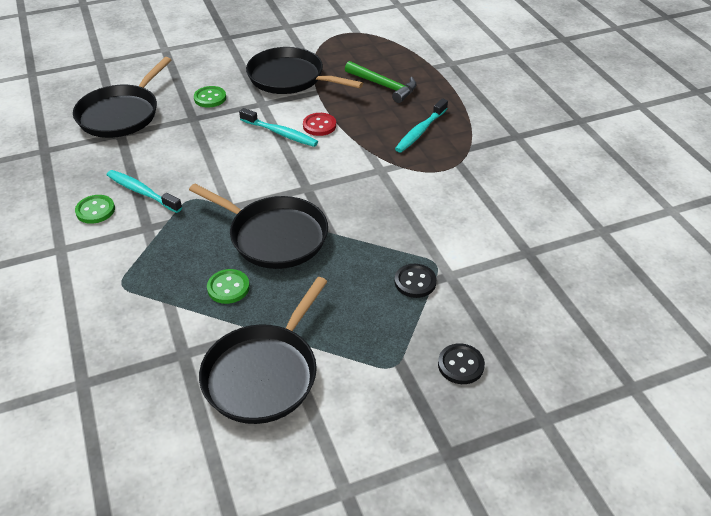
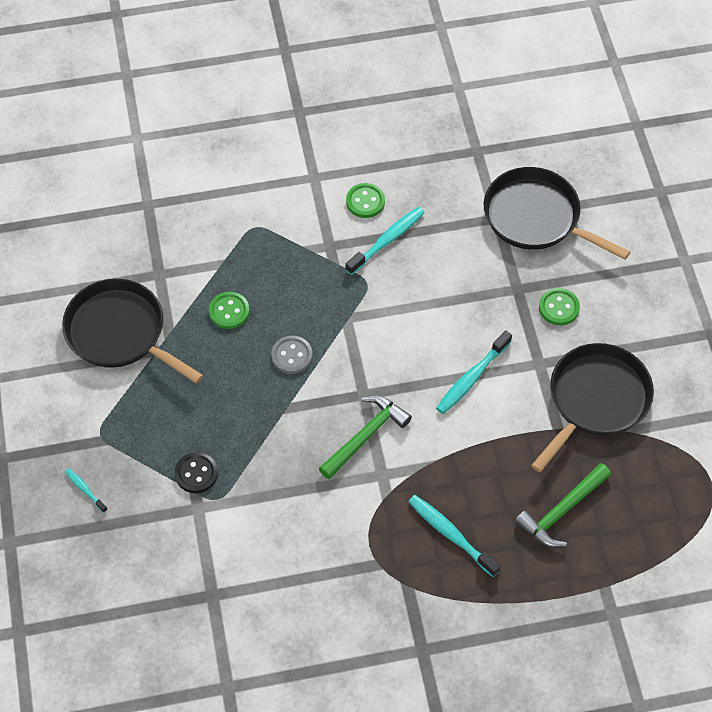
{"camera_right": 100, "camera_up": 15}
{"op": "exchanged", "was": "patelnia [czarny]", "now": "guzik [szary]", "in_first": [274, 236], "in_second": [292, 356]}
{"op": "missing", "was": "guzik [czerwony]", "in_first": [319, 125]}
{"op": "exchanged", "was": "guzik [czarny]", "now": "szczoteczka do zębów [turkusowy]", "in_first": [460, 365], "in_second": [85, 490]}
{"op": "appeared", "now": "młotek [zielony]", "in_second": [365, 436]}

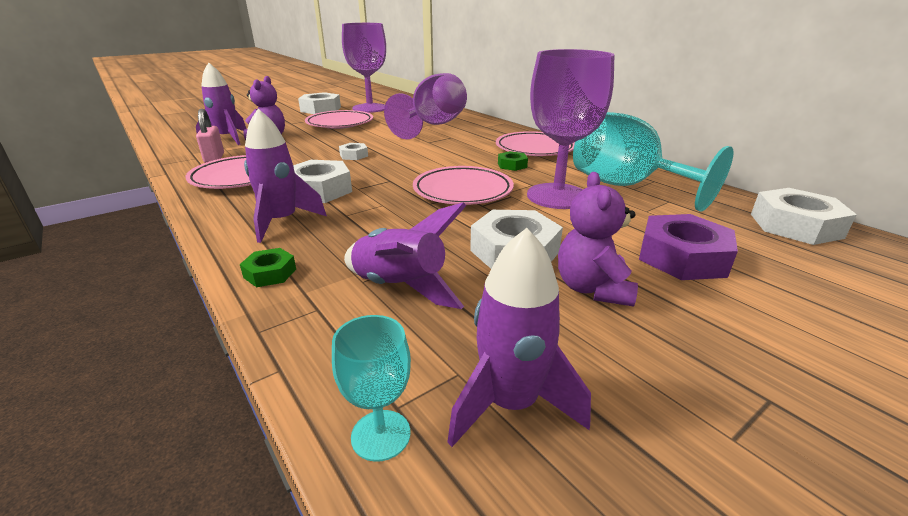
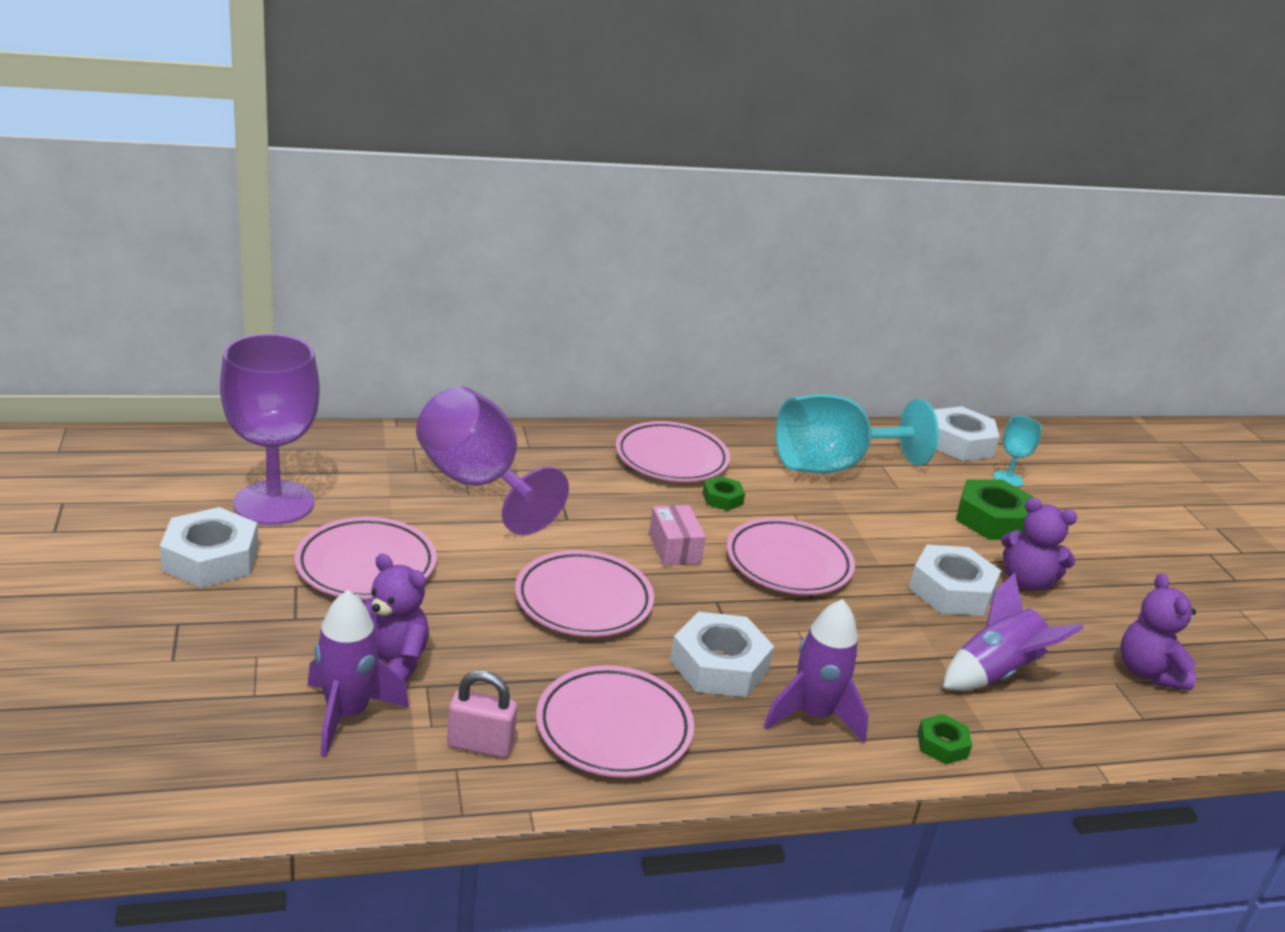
{"camera_right": -70, "camera_up": 0}
{"op": "relocated", "was": "kielich [turkusowy]", "in_first": [381, 435], "in_second": [1008, 479]}
{"op": "exchanged", "was": "nakrętka [biały]", "now": "talerz [różowy]", "in_first": [354, 155], "in_second": [583, 600]}
{"op": "exchanged", "was": "rakieta [fioletowy]", "now": "miś [fioletowy]", "in_first": [510, 403], "in_second": [1147, 672]}
{"op": "missing", "was": "kielich [fioletowy]", "in_first": [557, 196]}
{"op": "colour", "was": "nakrętka [fioletowy]", "now": "nakrętka [zielony]", "in_first": [682, 257], "in_second": [992, 519]}
{"op": "appeared", "now": "pudełko [różowy]", "in_second": [674, 548]}

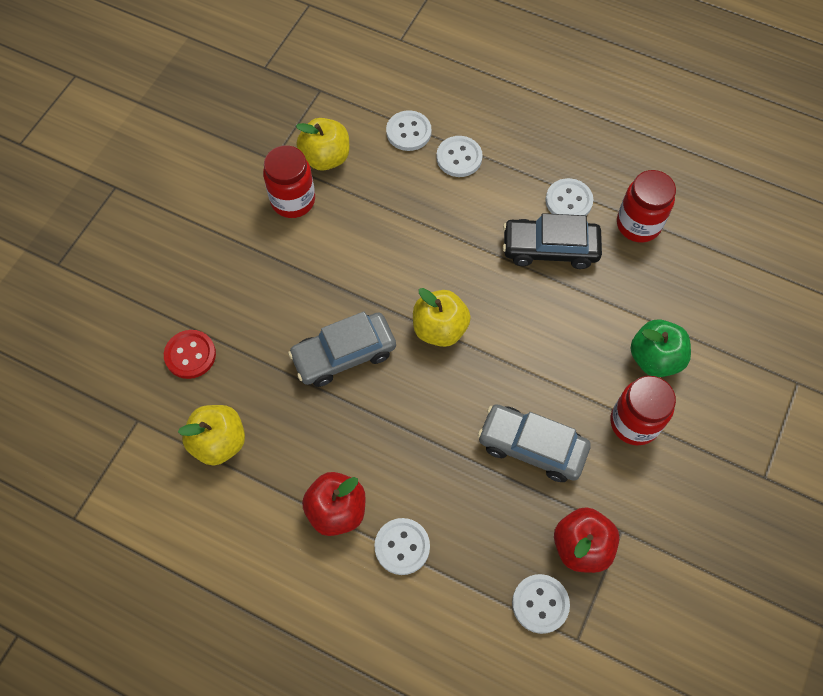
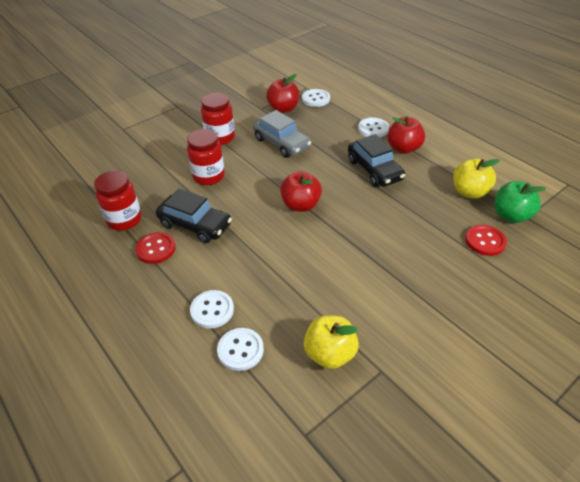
{"camera_right": -155, "camera_up": -20}
{"op": "relocated", "was": "słoik [czerwony]", "in_first": [293, 200], "in_second": [208, 176]}
{"op": "missing", "was": "samochód [szary]", "in_first": [344, 354]}
{"op": "colour", "was": "jabłko [żółty]", "now": "jabłko [czerwony]", "in_first": [440, 329], "in_second": [300, 205]}
{"op": "colour", "was": "guzik [biały]", "now": "guzik [czerwony]", "in_first": [568, 201], "in_second": [156, 249]}
{"op": "relocated", "was": "jabłko [zielony]", "in_first": [654, 358], "in_second": [511, 215]}
{"op": "appeared", "now": "samochód [czarny]", "in_second": [374, 170]}

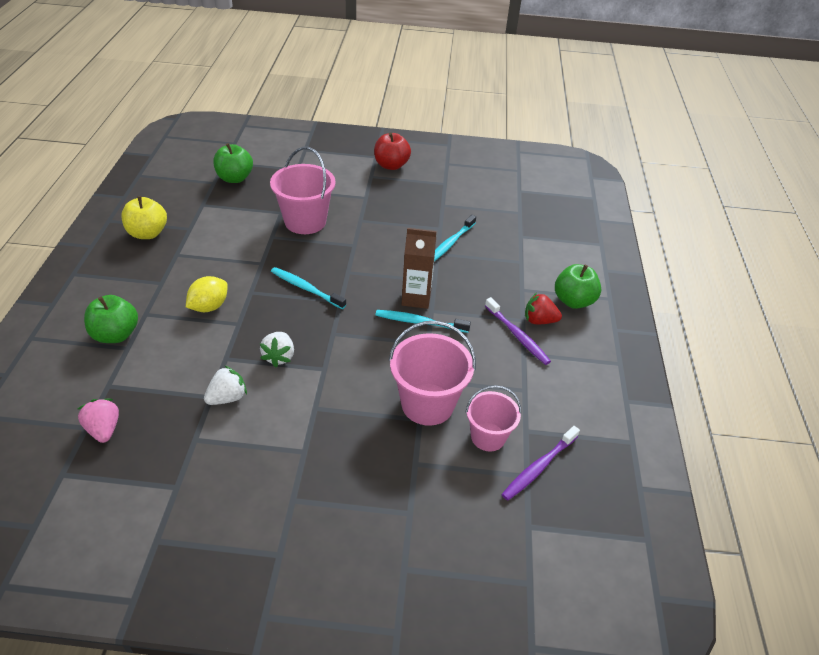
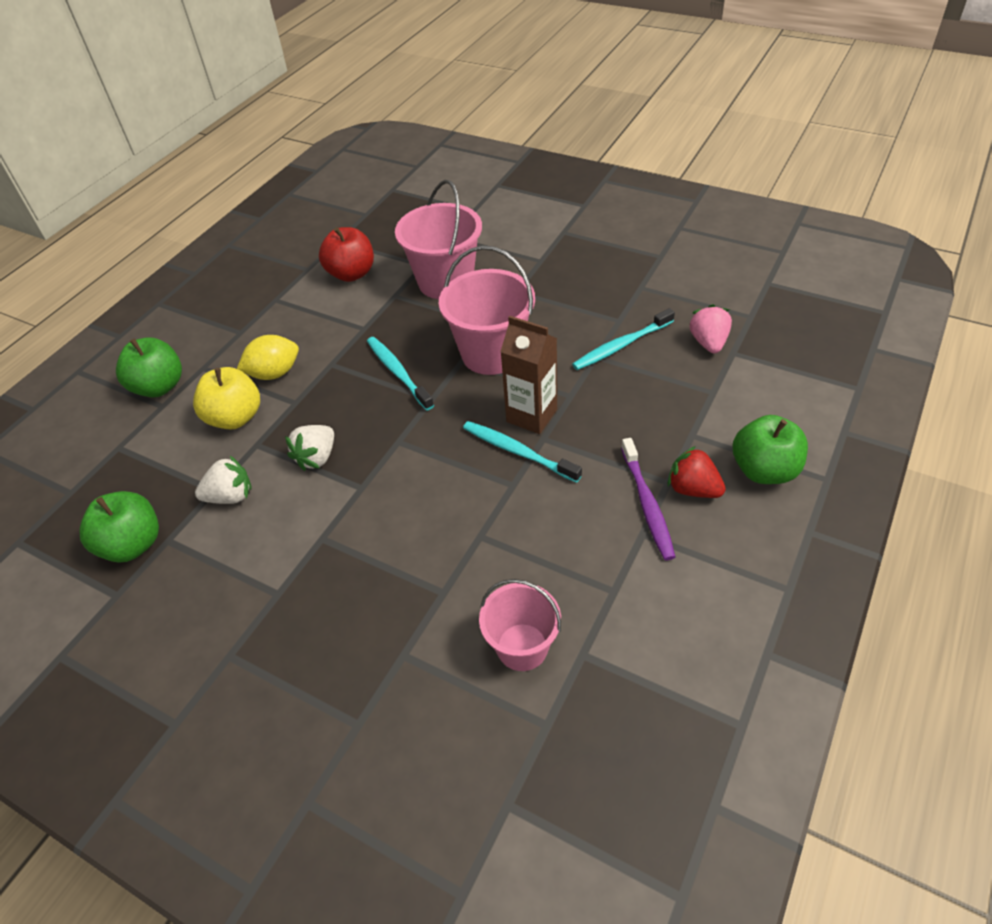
{"camera_right": 30, "camera_up": 5}
{"op": "relocated", "was": "truskawka [różowy]", "in_first": [104, 429], "in_second": [708, 342]}
{"op": "relocated", "was": "jabłko [żółty]", "in_first": [147, 233], "in_second": [235, 417]}
{"op": "relocated", "was": "jabłko [zielony]", "in_first": [235, 178], "in_second": [133, 544]}
{"op": "relocated", "was": "jabłko [czerwony]", "in_first": [391, 165], "in_second": [351, 274]}
{"op": "relocated", "was": "wiadro [różowy]", "in_first": [427, 404], "in_second": [491, 353]}
{"op": "missing", "was": "szczoteczka do zębów [fioletowy]", "in_first": [538, 467]}

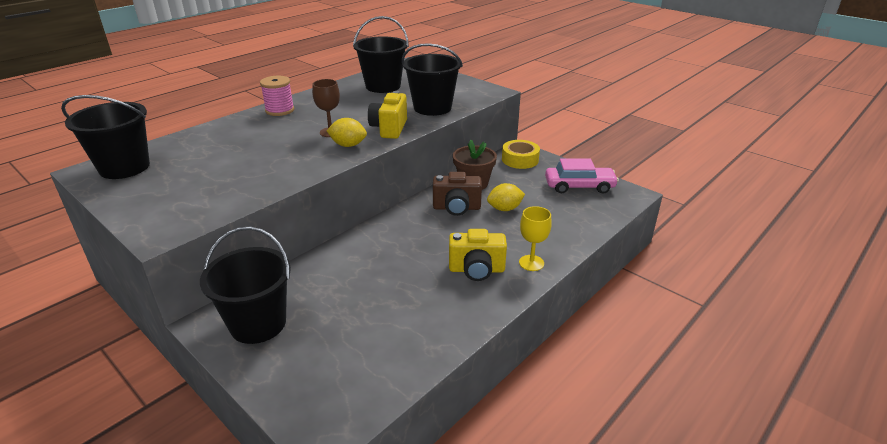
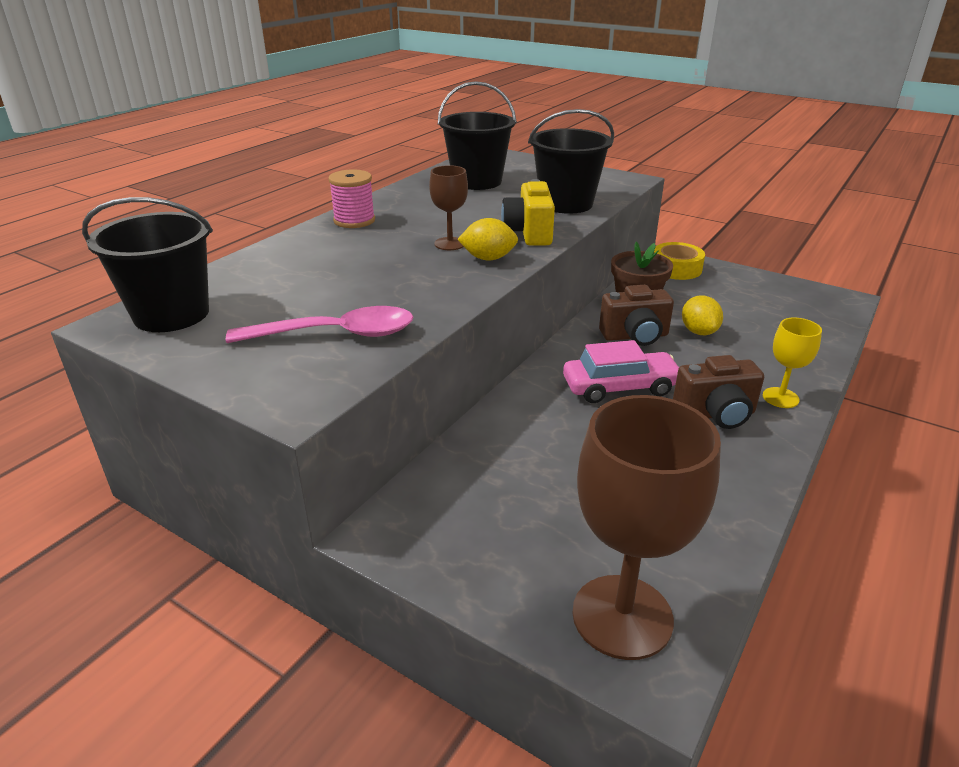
{"camera_right": -10, "camera_up": 0}
{"op": "missing", "was": "wiadro [czarny]", "in_first": [258, 324]}
{"op": "colour", "was": "aparat fotograficzny [żółty]", "now": "aparat fotograficzny [brązowy]", "in_first": [476, 270], "in_second": [715, 414]}
{"op": "spun", "was": "cytryna [żółty]", "in_first": [504, 209], "in_second": [699, 332], "clockwise": -75}
{"op": "relocated", "was": "samochód [różowy]", "in_first": [579, 186], "in_second": [620, 387]}
{"op": "appeared", "now": "łyżka [różowy]", "in_second": [336, 334]}
{"op": "appeared", "now": "kielich [brązowy]", "in_second": [622, 616]}

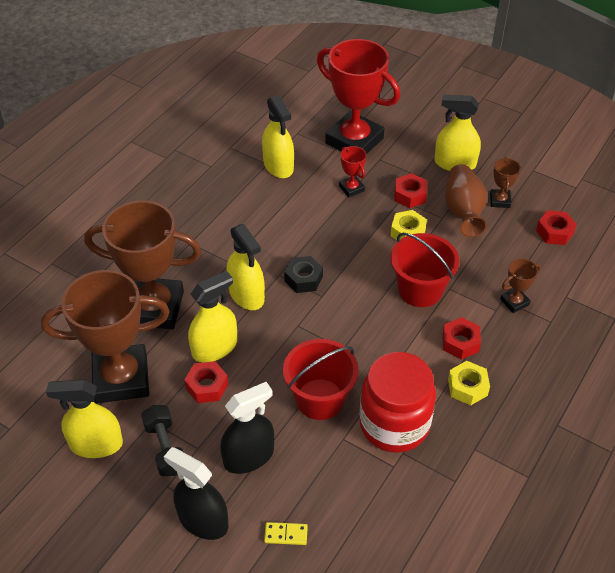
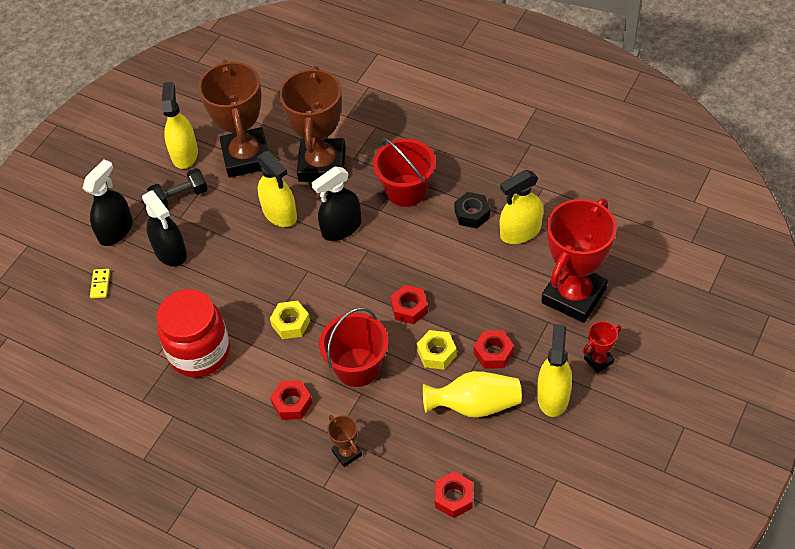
{"camera_right": 90, "camera_up": 5}
{"op": "relocated", "was": "nakrętka [czerwony]", "in_first": [207, 386], "in_second": [409, 308]}
{"op": "colour", "was": "spryskiwacz [żółty]", "now": "spryskiwacz [czarny]", "in_first": [246, 295], "in_second": [341, 228]}
{"op": "relocated", "was": "wiadro [czerwony]", "in_first": [320, 399], "in_second": [406, 190]}
{"op": "relocated", "was": "nakrętka [czarny]", "in_first": [303, 279], "in_second": [472, 214]}
{"op": "relocated", "was": "puchar [czerwony]", "in_first": [351, 188], "in_second": [598, 360]}
{"op": "colour", "was": "wazon [brązowy]", "now": "wazon [żółty]", "in_first": [463, 211], "in_second": [475, 405]}
{"op": "relocated", "was": "nakrętka [żółty]", "in_first": [467, 387], "in_second": [291, 323]}
{"op": "missing", "was": "puchar [brązowy]", "in_first": [499, 200]}

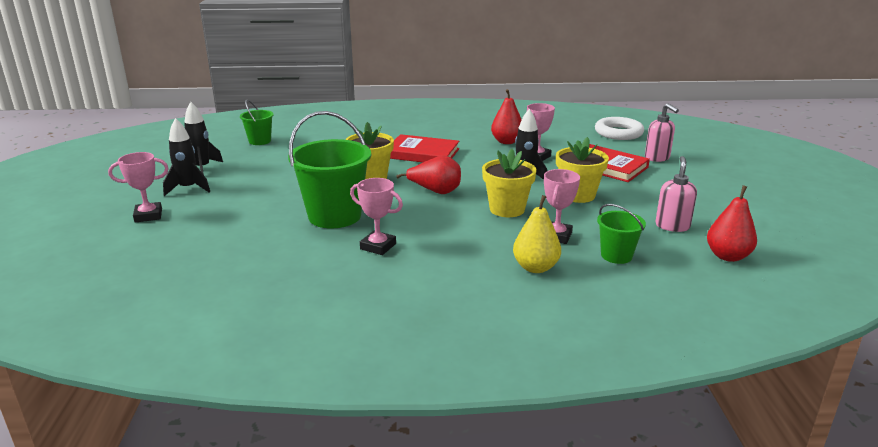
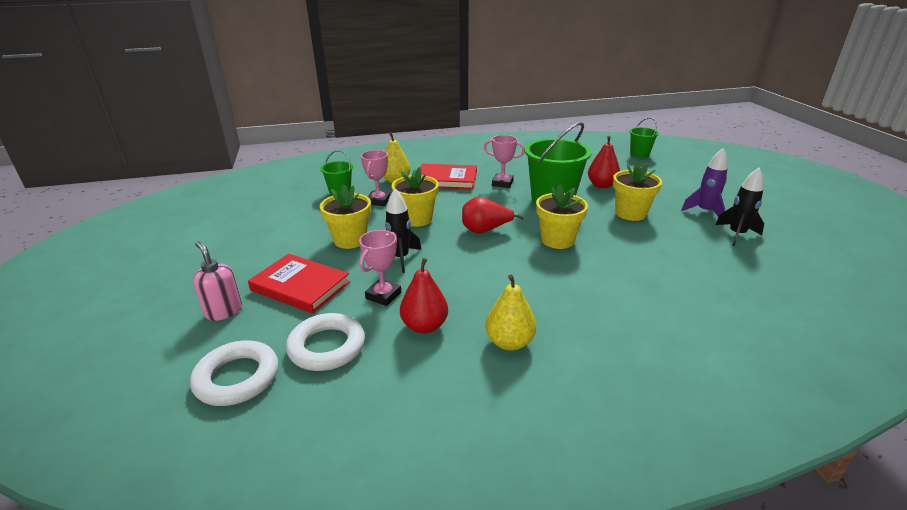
{"camera_right": 170, "camera_up": 5}
{"op": "missing", "was": "puchar [różowy]", "in_first": [148, 215]}
{"op": "colour", "was": "rakieta [czarny]", "now": "rakieta [fioletowy]", "in_first": [188, 188], "in_second": [704, 212]}
{"op": "relocated", "was": "wiadro [zielony]", "in_first": [260, 141], "in_second": [639, 154]}
{"op": "relocated", "was": "książka [czerwony]", "in_first": [422, 153], "in_second": [446, 180]}
{"op": "missing", "was": "dozownik mydła [różowy]", "in_first": [672, 226]}
{"op": "relocated", "was": "gruszka [czerwony]", "in_first": [727, 256], "in_second": [601, 185]}
{"op": "appeared", "now": "pierścień [biały]", "in_second": [327, 347]}
{"op": "appeared", "now": "gruszka [żółty]", "in_second": [509, 342]}
{"op": "appeared", "now": "doniczka [żółty]", "in_second": [630, 213]}

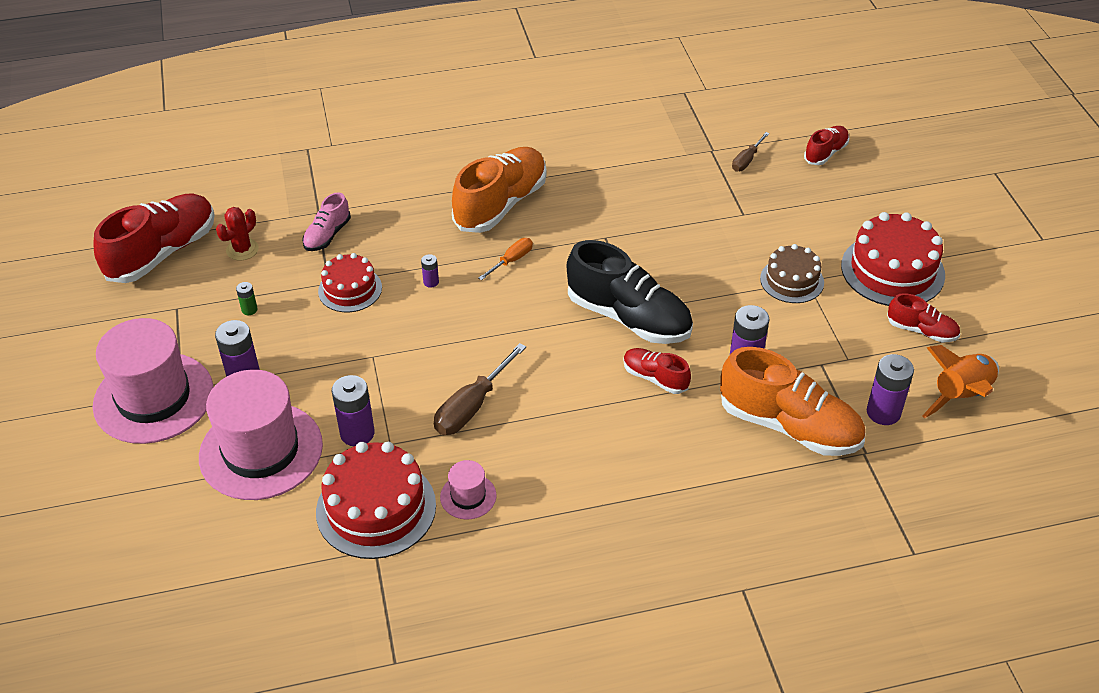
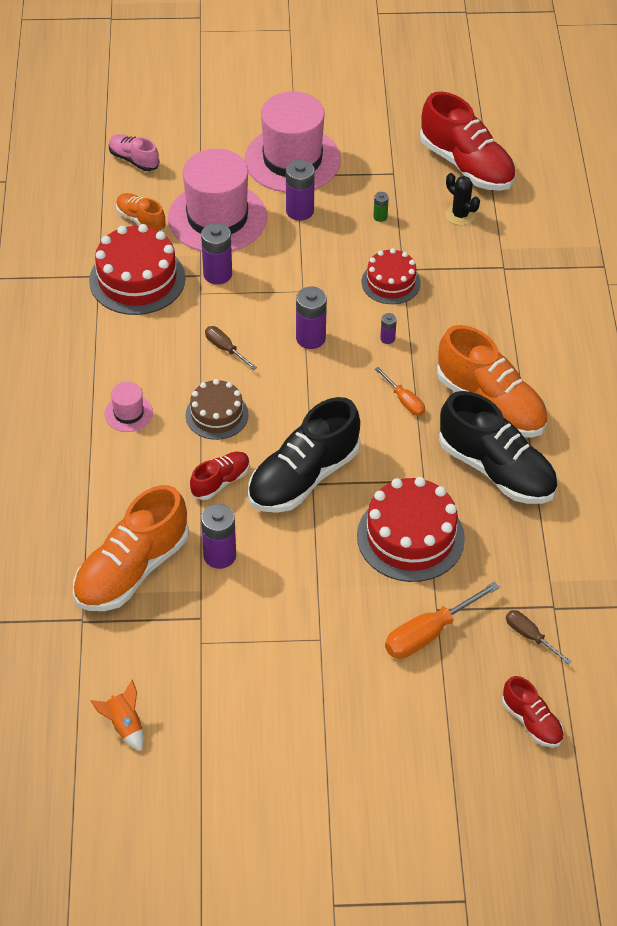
{"camera_right": 100, "camera_up": 5}
{"op": "colour", "was": "kaktus [czerwony]", "now": "kaktus [czarny]", "in_first": [242, 249], "in_second": [460, 215]}
{"op": "relocated", "was": "but [różowy]", "in_first": [327, 235], "in_second": [134, 159]}
{"op": "size", "was": "śrubokręt [brązowy]", "in_first": [472, 406], "in_second": [225, 349], "ratio": 0.59}
{"op": "relocated", "was": "kapelusz [różowy]", "in_first": [468, 496], "in_second": [128, 413]}
{"op": "relocated", "was": "tort [brązowy]", "in_first": [792, 280], "in_second": [217, 415]}
{"op": "relocated", "was": "tort [czerwony]", "in_first": [892, 270], "in_second": [410, 537]}
{"op": "relocated", "was": "bateria [fioletowy]", "in_first": [883, 412], "in_second": [310, 338]}
{"op": "missing", "was": "but [czerwony]", "in_first": [921, 331]}
{"op": "size", "was": "rakieta [pomarańczowy]", "in_first": [960, 396], "in_second": [124, 725], "ratio": 0.61}
{"op": "appeared", "now": "but [pomarańczowy]", "in_second": [141, 220]}
{"op": "appeared", "now": "śrubokręt [pomarańczowy]", "in_second": [429, 633]}
{"op": "appeared", "now": "but [czarny]", "in_second": [496, 470]}

